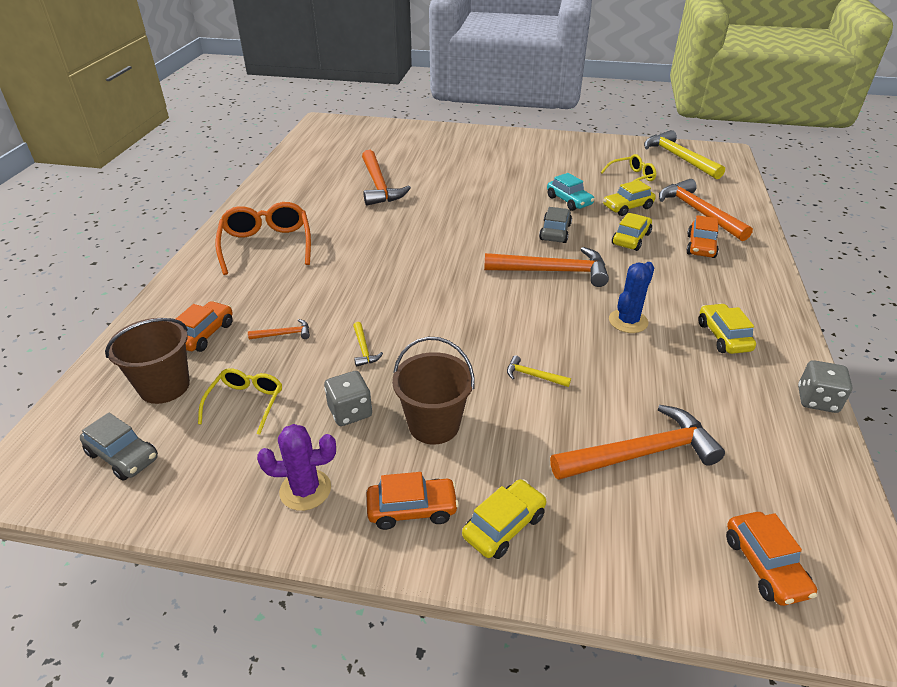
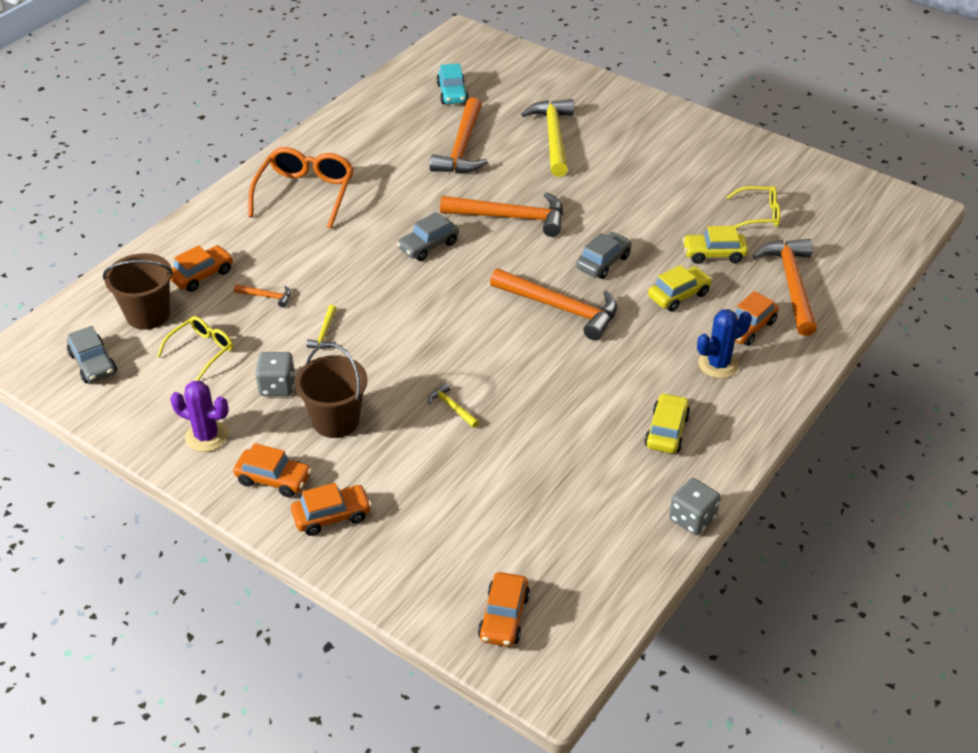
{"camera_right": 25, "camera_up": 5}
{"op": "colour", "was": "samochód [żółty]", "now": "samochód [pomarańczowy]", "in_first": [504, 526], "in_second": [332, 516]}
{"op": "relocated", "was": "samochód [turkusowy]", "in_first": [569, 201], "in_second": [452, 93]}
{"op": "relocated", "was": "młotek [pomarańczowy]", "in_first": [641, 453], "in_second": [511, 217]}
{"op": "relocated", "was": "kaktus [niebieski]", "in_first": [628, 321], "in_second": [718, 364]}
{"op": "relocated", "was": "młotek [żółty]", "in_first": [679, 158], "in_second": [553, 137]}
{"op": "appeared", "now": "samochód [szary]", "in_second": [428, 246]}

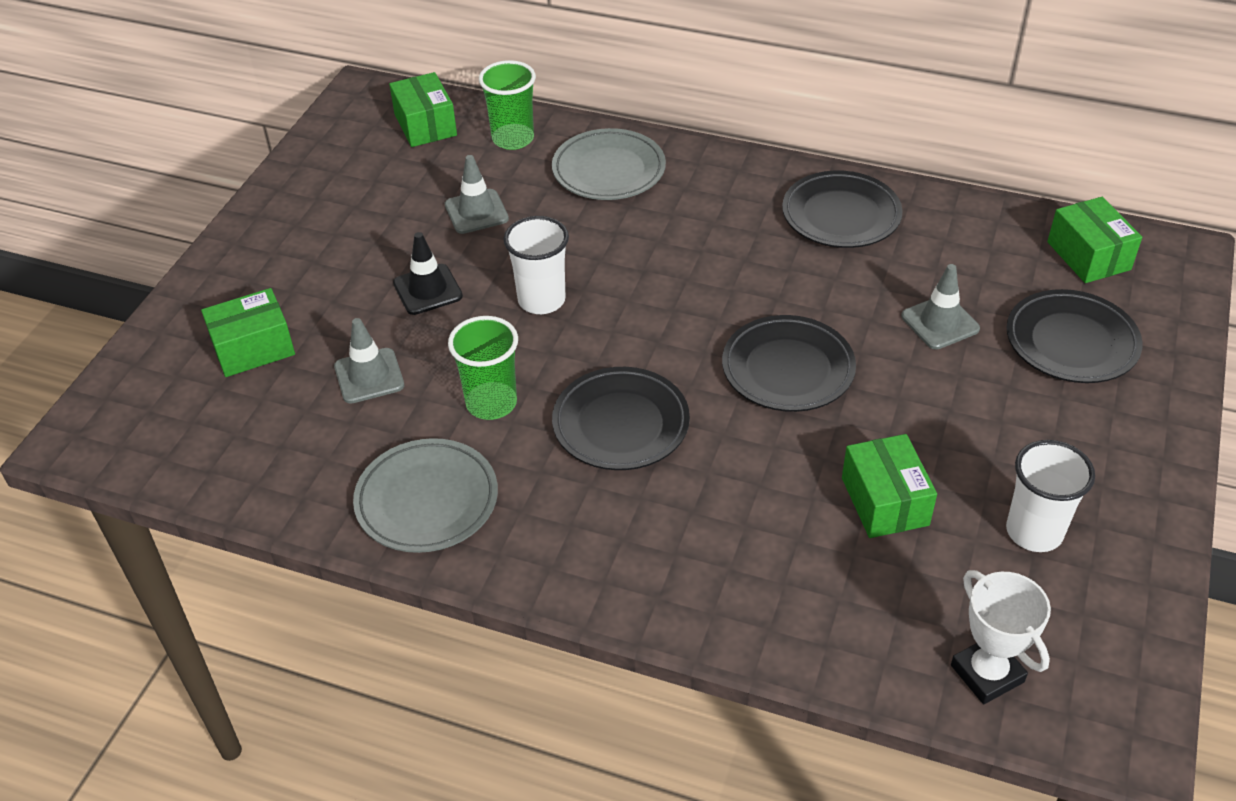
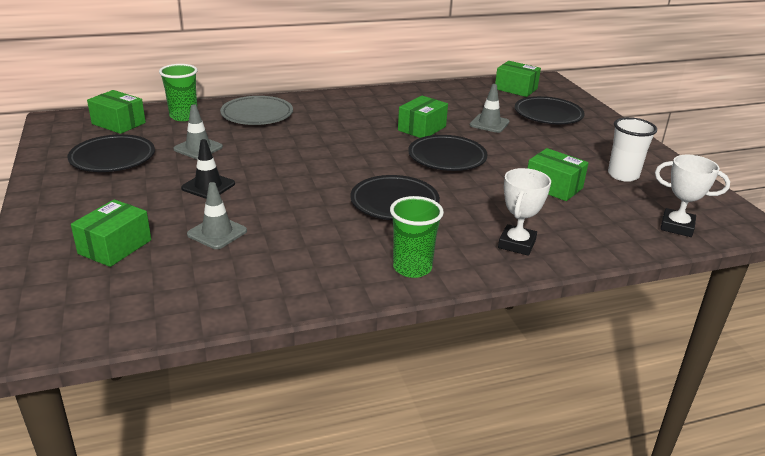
{"camera_right": -40, "camera_up": -15}
{"op": "missing", "was": "talerz [szary]", "in_first": [427, 501]}
{"op": "relocated", "was": "szklanka [zielony]", "in_first": [491, 403], "in_second": [412, 268]}
{"op": "missing", "was": "szklanka [biały]", "in_first": [541, 300]}
{"op": "relocated", "was": "talerz [czarny]", "in_first": [841, 215], "in_second": [113, 158]}
{"op": "appeared", "now": "pudełko [zielony]", "in_second": [422, 128]}
{"op": "appeared", "now": "puchar [biały]", "in_second": [517, 244]}

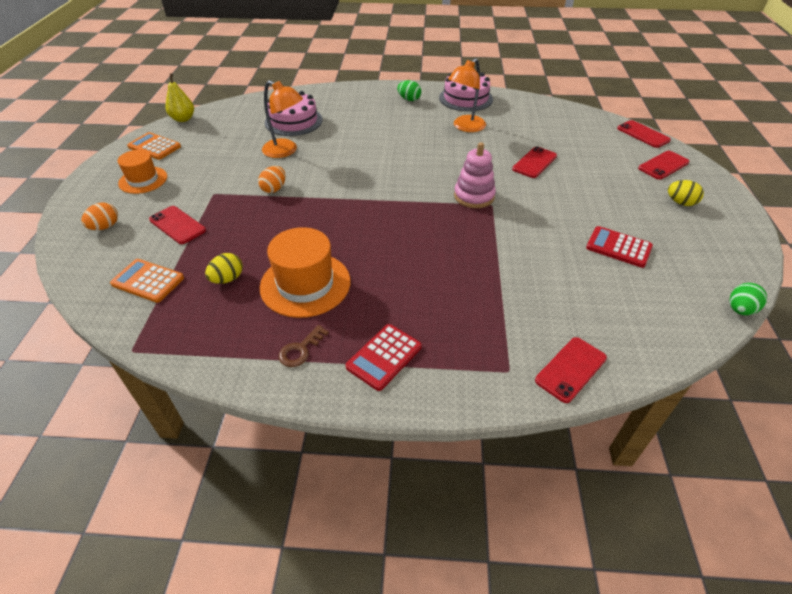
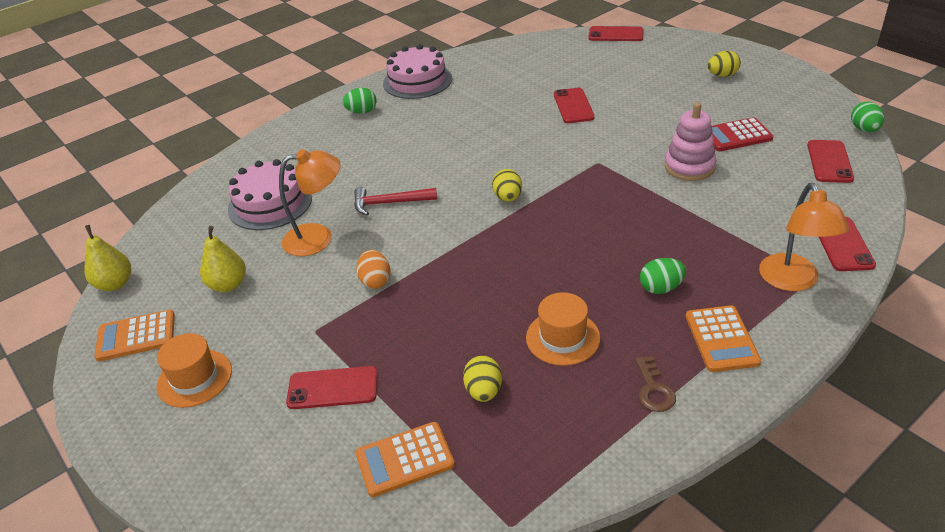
{"camera_right": -40, "camera_up": -5}
{"op": "missing", "was": "jajko [pomarańczowy]", "in_first": [105, 227]}
{"op": "size", "was": "kapelusz [pomarańczowy]", "in_first": [305, 284], "in_second": [562, 338], "ratio": 0.64}
{"op": "colour", "was": "kalkulator [czerwony]", "now": "kalkulator [pomarańczowy]", "in_first": [384, 357], "in_second": [721, 339]}
{"op": "relocated", "was": "lampka [pomarańczowy]", "in_first": [465, 127], "in_second": [792, 281]}
{"op": "relocated", "was": "zabawka nakładanka [różowy]", "in_first": [474, 196], "in_second": [689, 167]}
{"op": "relocated", "was": "telefon [czerwony]", "in_first": [663, 165], "in_second": [829, 161]}
{"op": "appeared", "now": "gruszka [żółty]", "in_second": [228, 285]}
{"op": "appeared", "now": "młotek [czerwony]", "in_second": [389, 203]}
{"op": "appeared", "now": "jajko [żółty]", "in_second": [508, 198]}
{"op": "appeared", "now": "jajko [zielony]", "in_second": [661, 288]}

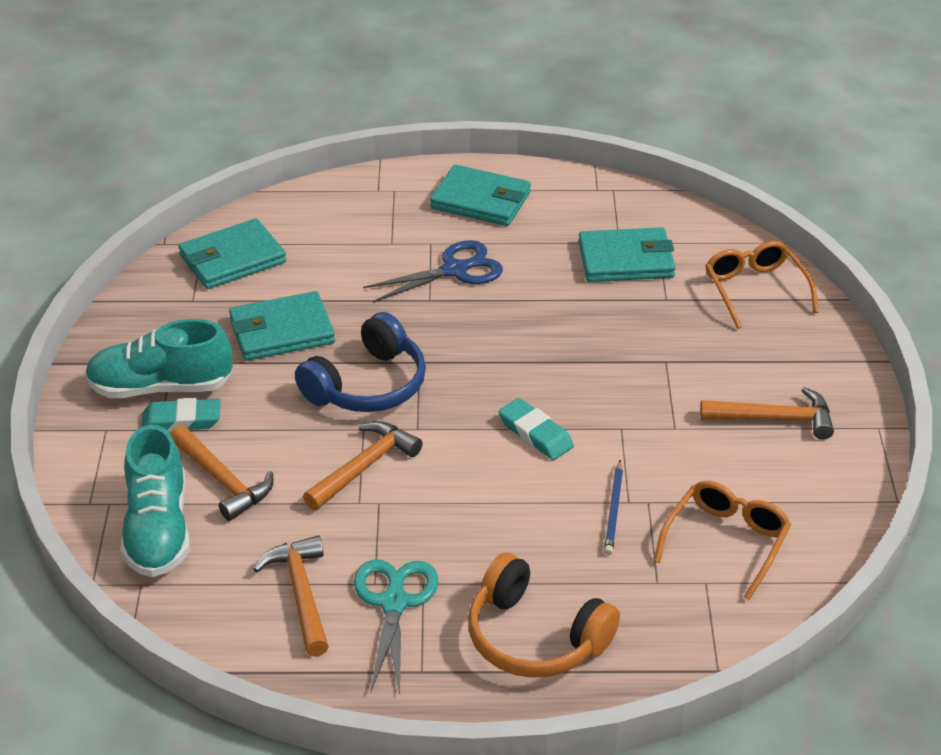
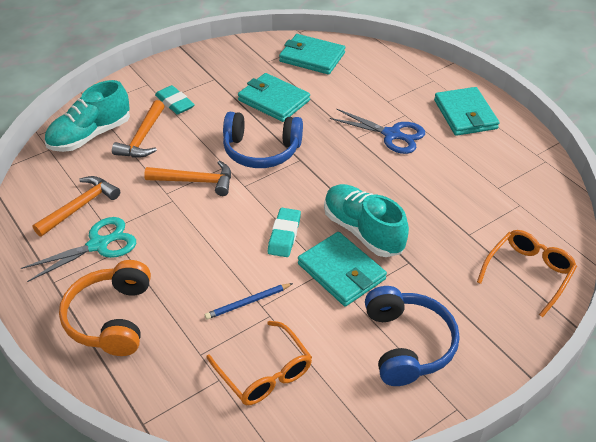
{"camera_right": 55, "camera_up": 5}
{"op": "relocated", "was": "but [turkusowy]", "in_first": [161, 387], "in_second": [363, 231]}
{"op": "relocated", "was": "portfel [turkusowy]", "in_first": [626, 260], "in_second": [341, 272]}
{"op": "spun", "was": "okulary [pomarańczowy]", "in_first": [726, 541], "in_second": [265, 373], "clockwise": 60}
{"op": "exchanged", "was": "młotek [pomarańczowy]", "now": "słuchawki [niebieski]", "in_first": [774, 419], "in_second": [407, 344]}

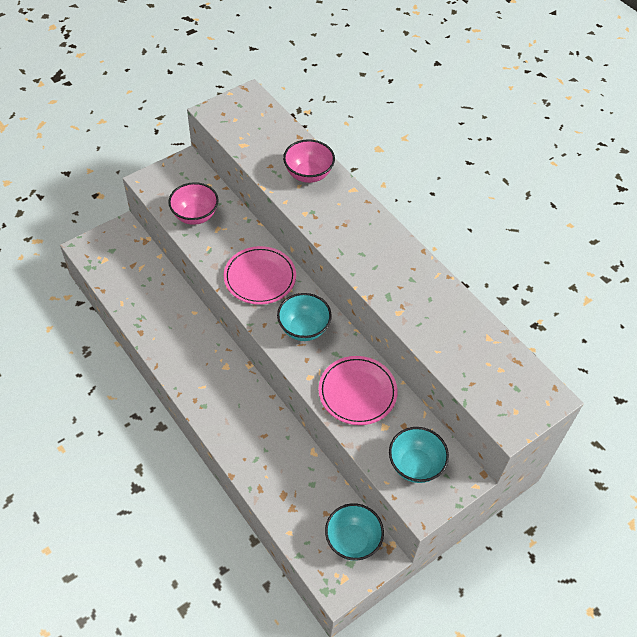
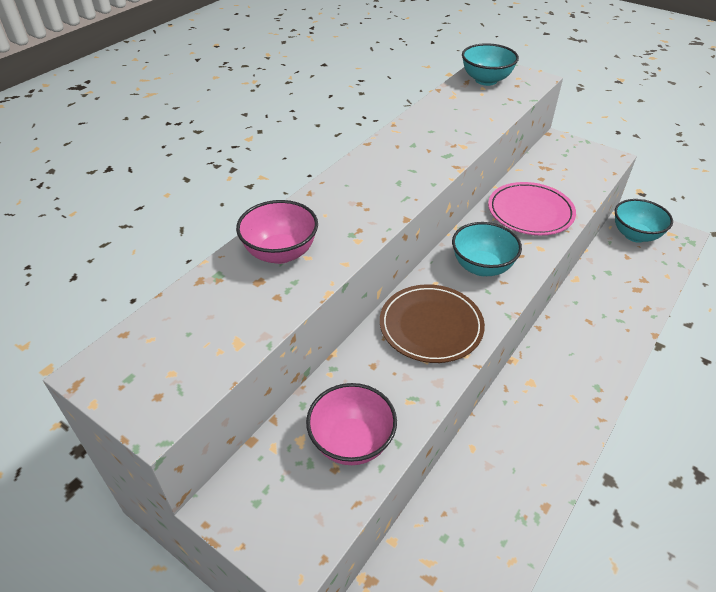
{"camera_right": -105, "camera_up": -10}
{"op": "colour", "was": "talerz [różowy]", "now": "talerz [brązowy]", "in_first": [260, 277], "in_second": [431, 326]}
{"op": "relocated", "was": "miska [turkusowy]", "in_first": [415, 465], "in_second": [486, 80]}

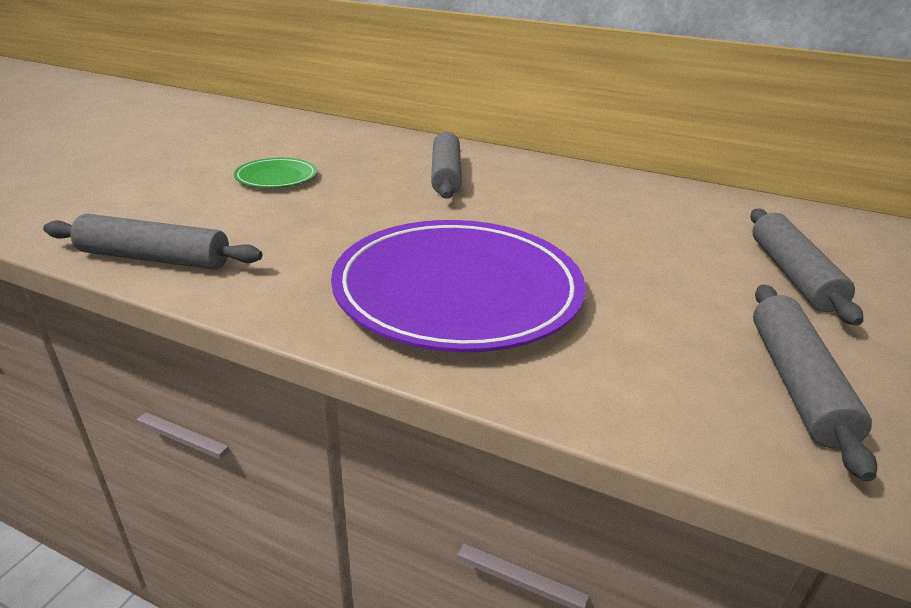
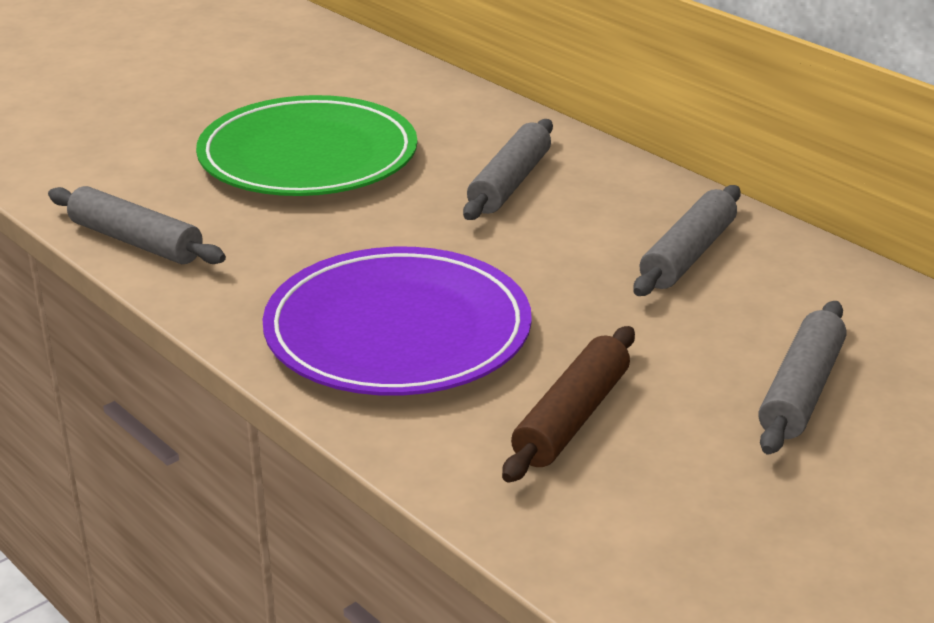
{"camera_right": 25, "camera_up": 0}
{"op": "size", "was": "talerz [zielony]", "in_first": [276, 177], "in_second": [308, 156], "ratio": 2.23}
{"op": "relocated", "was": "wałek do ciasta [szary]", "in_first": [796, 383], "in_second": [688, 255]}
{"op": "appeared", "now": "wałek do ciasta [brązowy]", "in_second": [571, 418]}

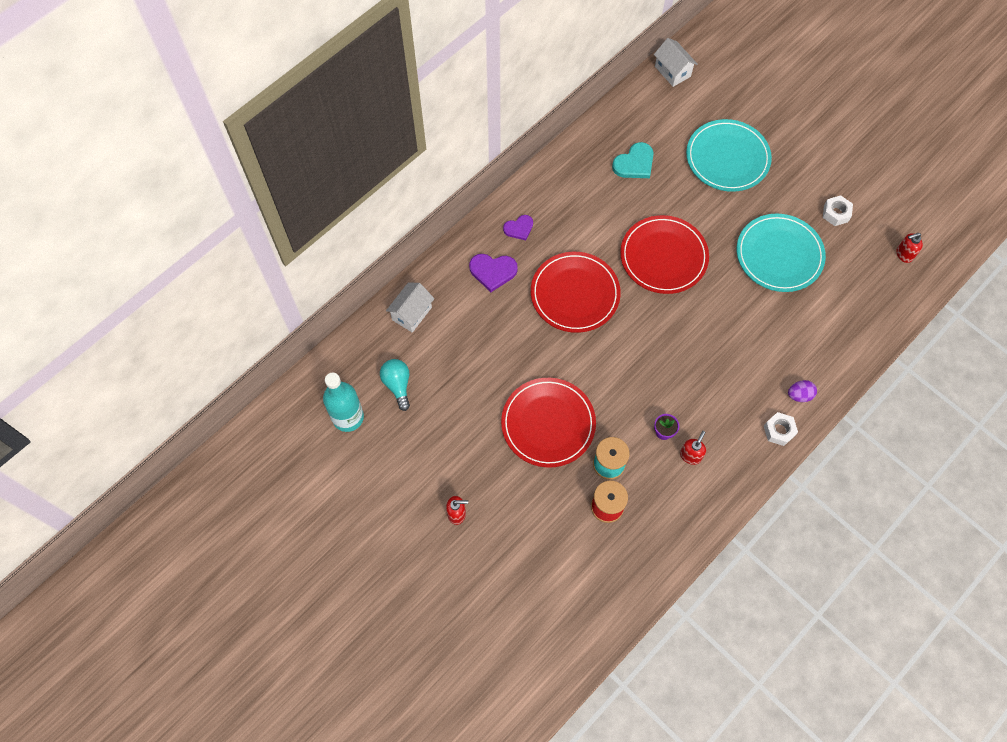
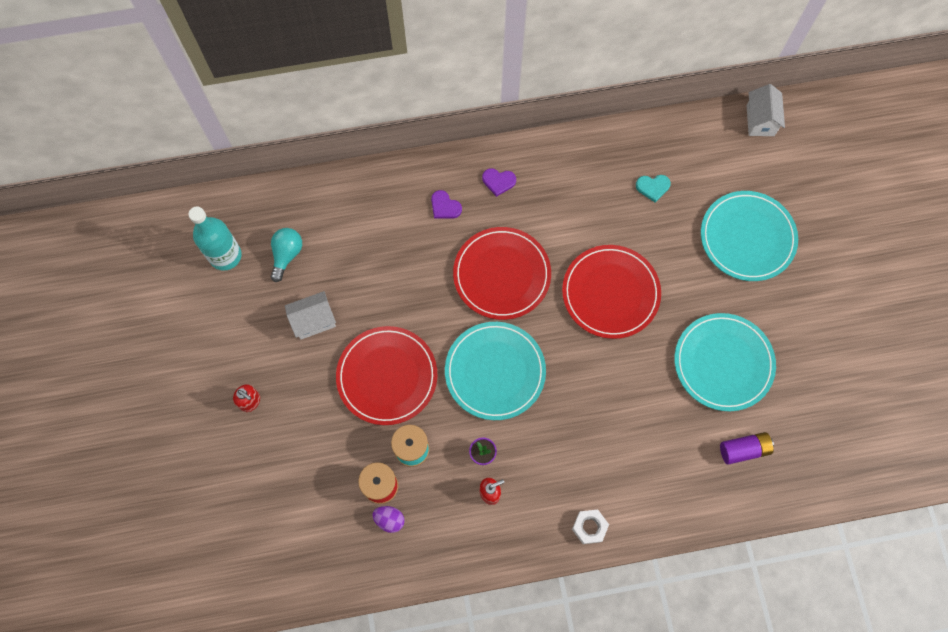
{"camera_right": 35, "camera_up": 5}
{"op": "relocated", "was": "domek [biały]", "in_first": [412, 313], "in_second": [314, 321]}
{"op": "size", "was": "serce [fioletowy]", "in_first": [493, 271], "in_second": [445, 206], "ratio": 0.67}
{"op": "size", "was": "serce [turkusowy]", "in_first": [634, 163], "in_second": [653, 187], "ratio": 0.67}
{"op": "relocated", "was": "jajko [fioletowy]", "in_first": [799, 395], "in_second": [389, 520]}
{"op": "missing", "was": "nakrętka [biały]", "in_first": [836, 213]}
{"op": "missing", "was": "dozownik mydła [czerwony]", "in_first": [904, 254]}
{"op": "appeared", "now": "talerz [turkusowy]", "in_second": [495, 371]}
{"op": "appeared", "now": "bateria [fioletowy]", "in_second": [744, 450]}

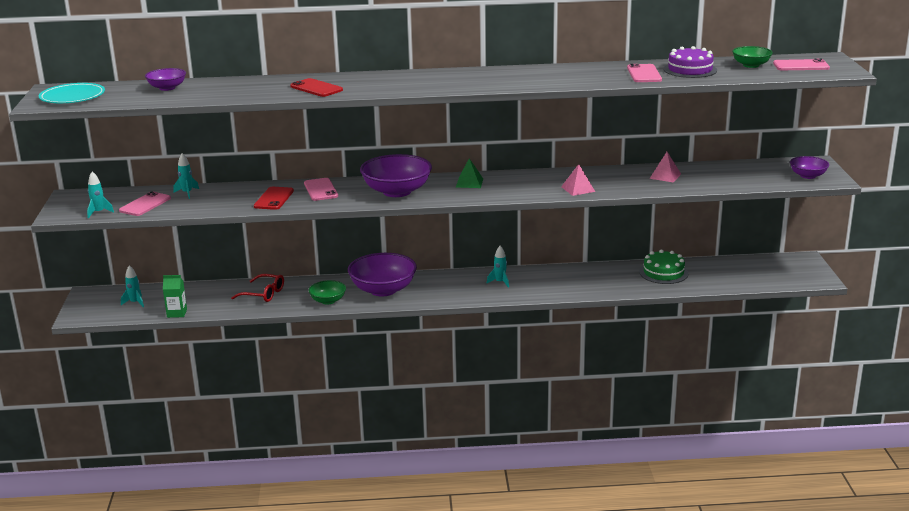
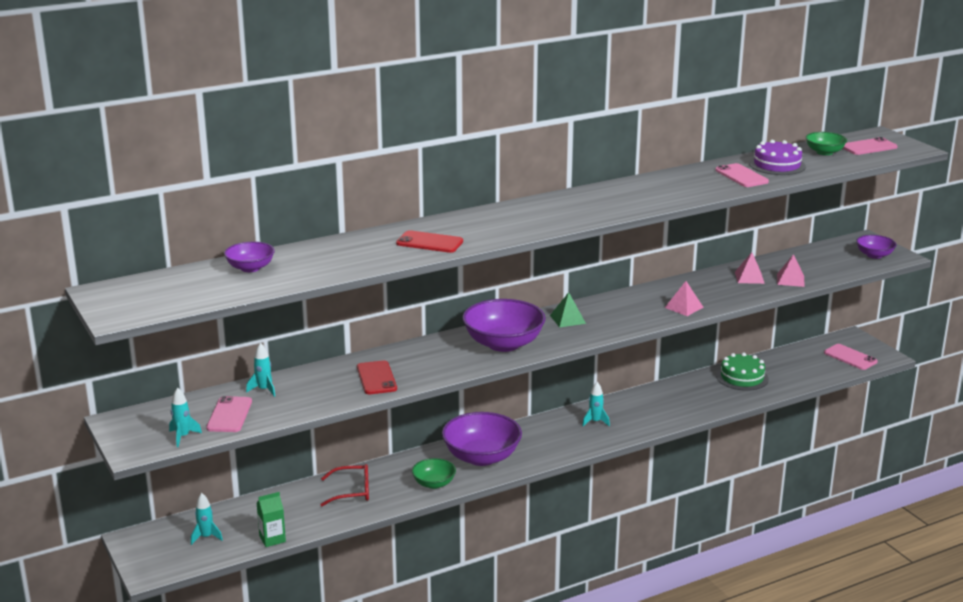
{"camera_right": -25, "camera_up": 0}
{"op": "missing", "was": "talerz [turkusowy]", "in_first": [72, 96]}
{"op": "relocated", "was": "telefon [różowy]", "in_first": [320, 190], "in_second": [850, 357]}
{"op": "appeared", "now": "piramida [różowy]", "in_second": [790, 280]}

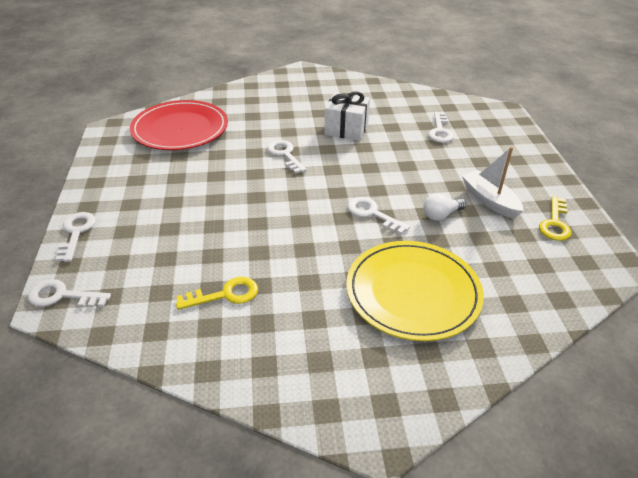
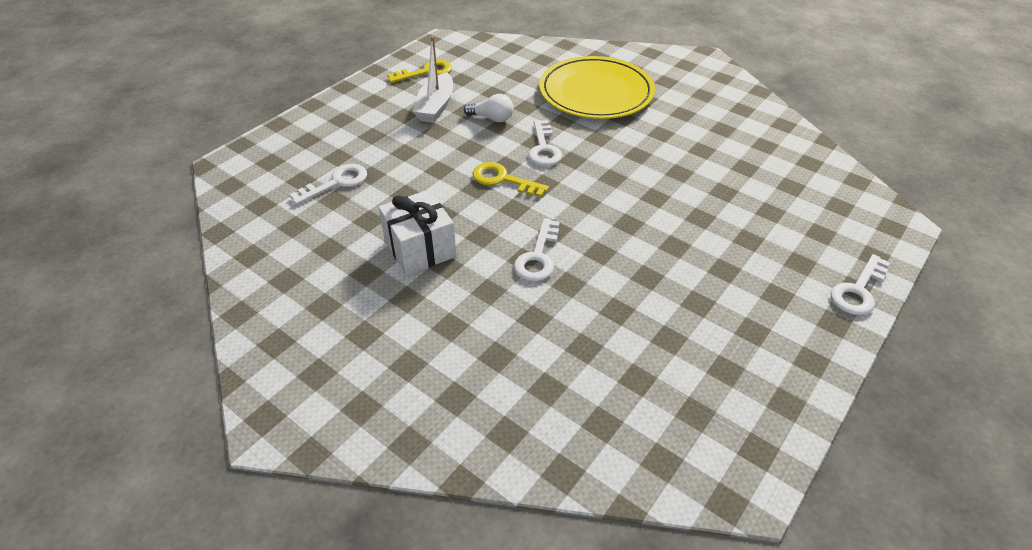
{"camera_right": -135, "camera_up": 5}
{"op": "missing", "was": "klucz [biały]", "in_first": [62, 296]}
{"op": "missing", "was": "talerz [czerwony]", "in_first": [180, 129]}
{"op": "relocated", "was": "klucz [żółty]", "in_first": [225, 295], "in_second": [503, 179]}

